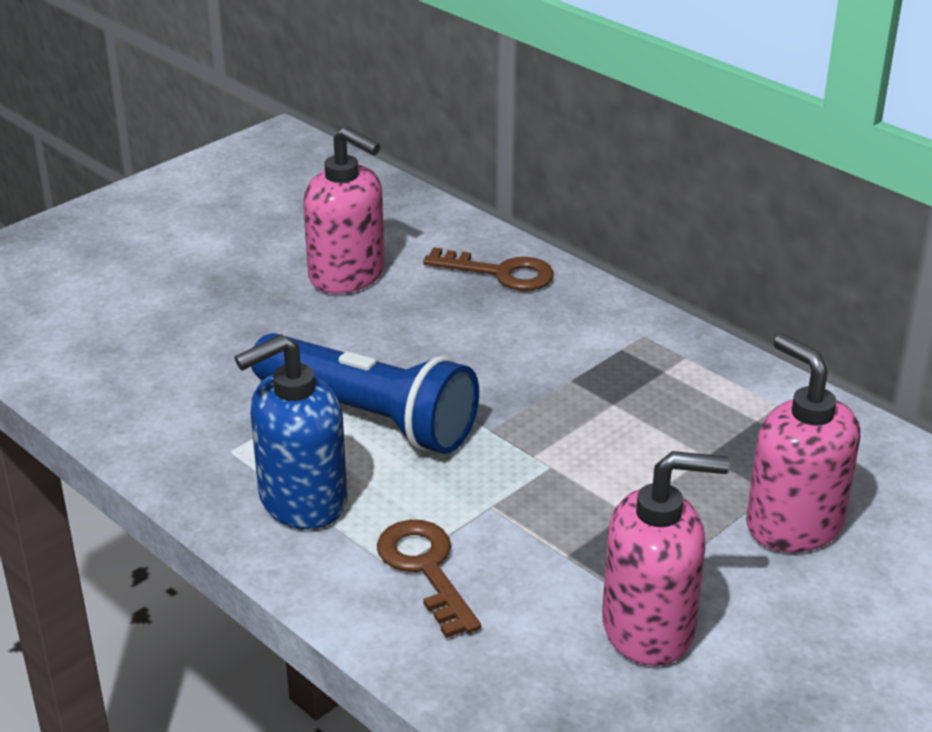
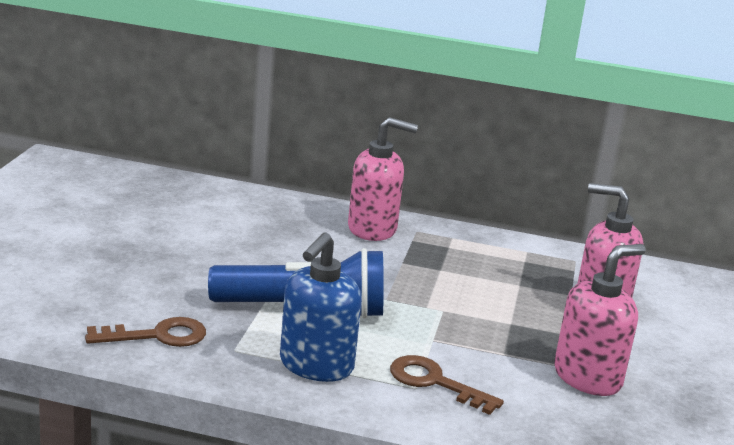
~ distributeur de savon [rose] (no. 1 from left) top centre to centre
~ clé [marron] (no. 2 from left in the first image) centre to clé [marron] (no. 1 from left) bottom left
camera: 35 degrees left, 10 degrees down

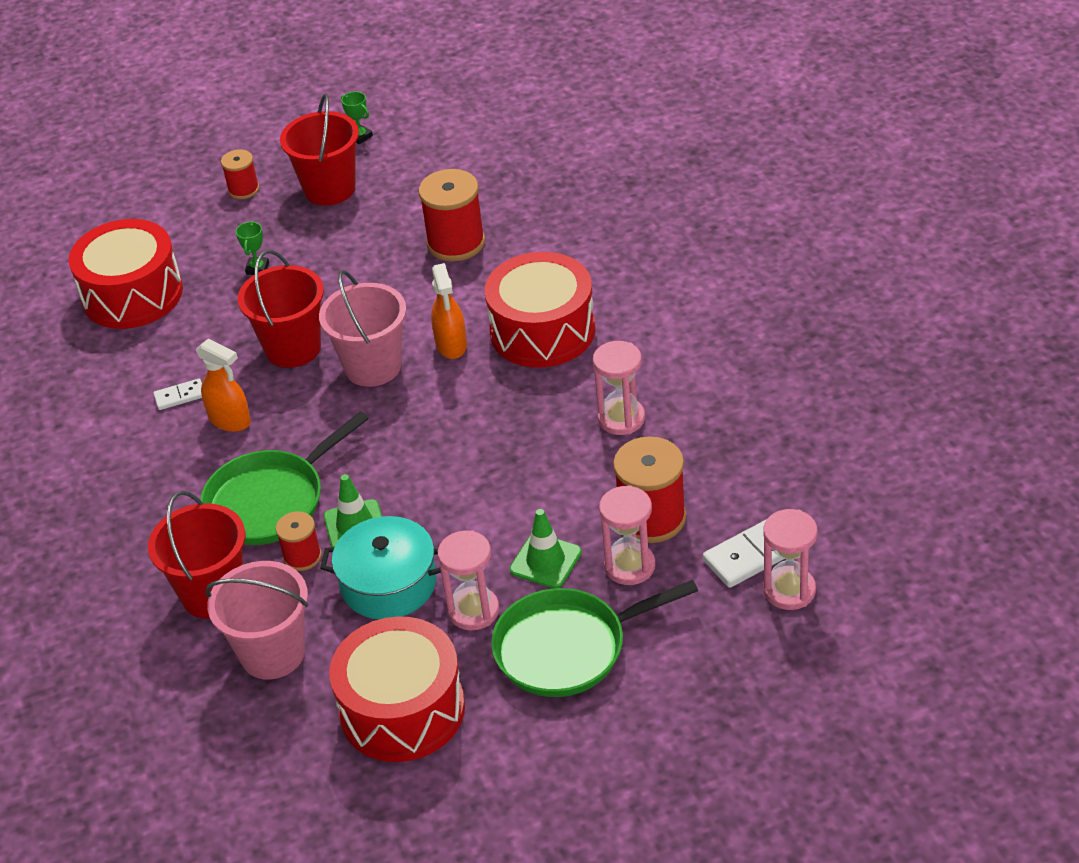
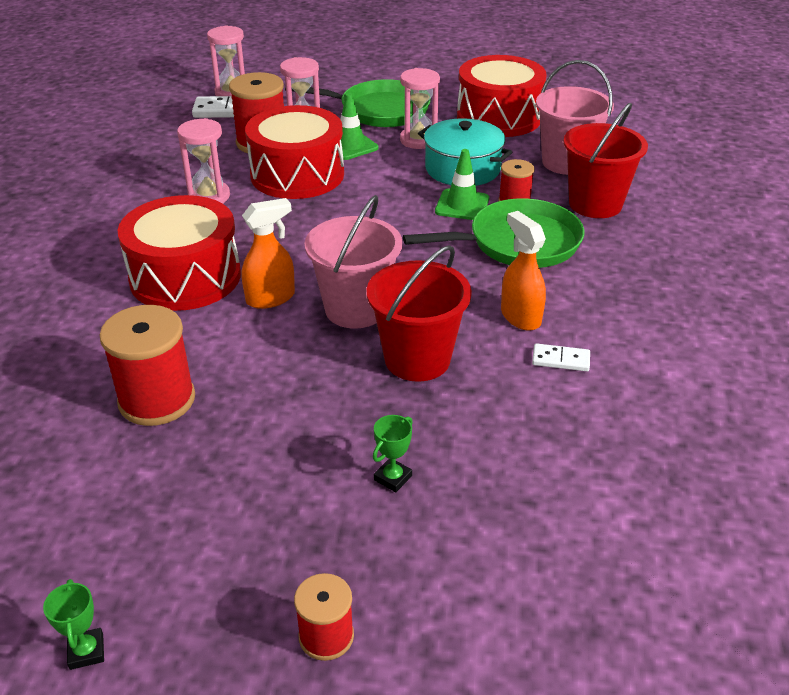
~ tambour [rouge] (no. 1 from left in the first image) top left to tambour [rouge] (no. 2 from left) top centre
- seau [rouge] (no. 3 from left) top left
~ vaporisateur [orange] (no. 2 from left in the first image) centre = centre 45 degrees clockwise
camera: 155 degrees left, 5 degrees down

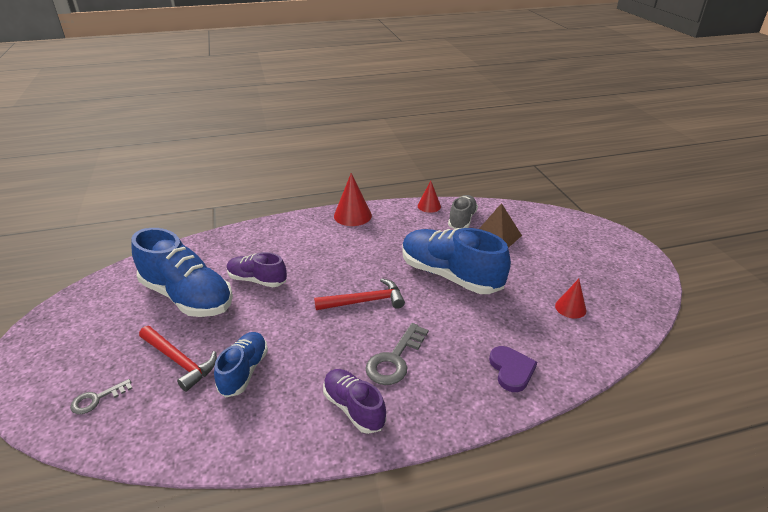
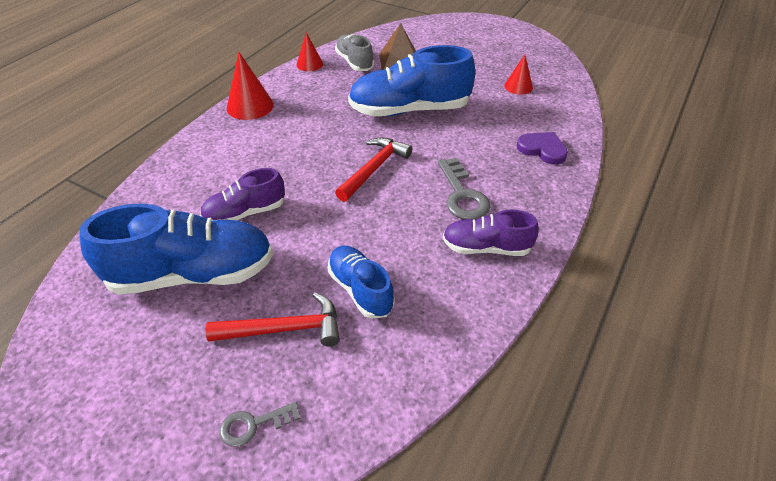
~ clé [gris] (no. 1 from left) bottom left = bottom centre 60 degrees clockwise
camera: 45 degrees left, 10 degrees up

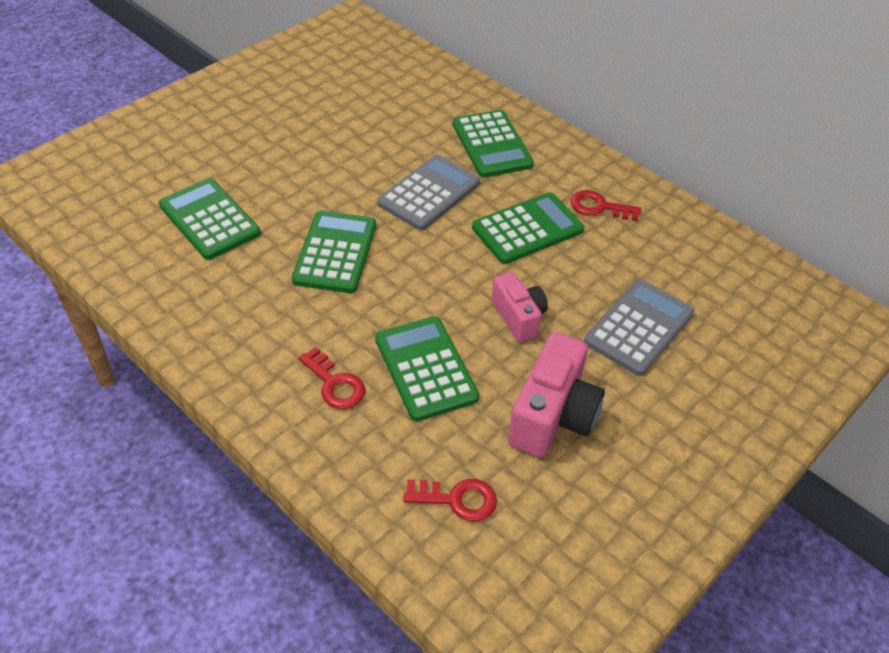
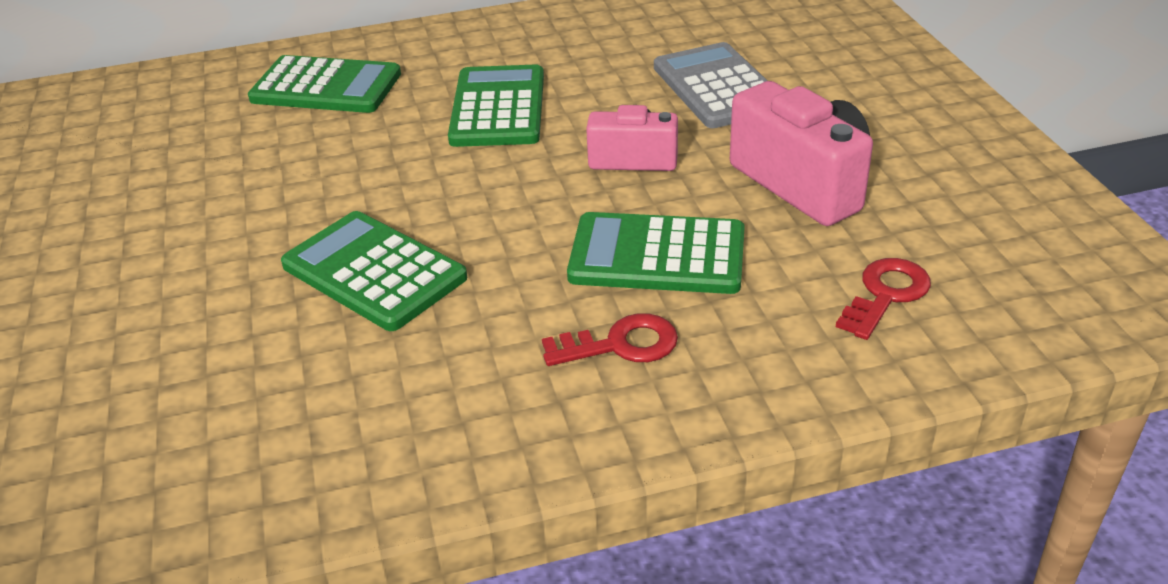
- calculatrice [vert] (no. 1 from left) middle left
- calculatrice [gris] (no. 1 from left) top centre
- clé [rouge] (no. 3 from left) top right
camera: 55 degrees left, 10 degrees down

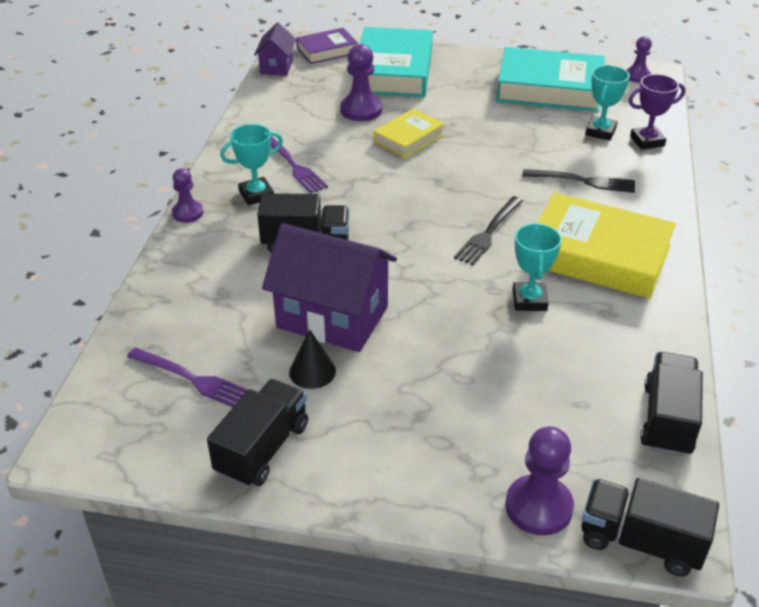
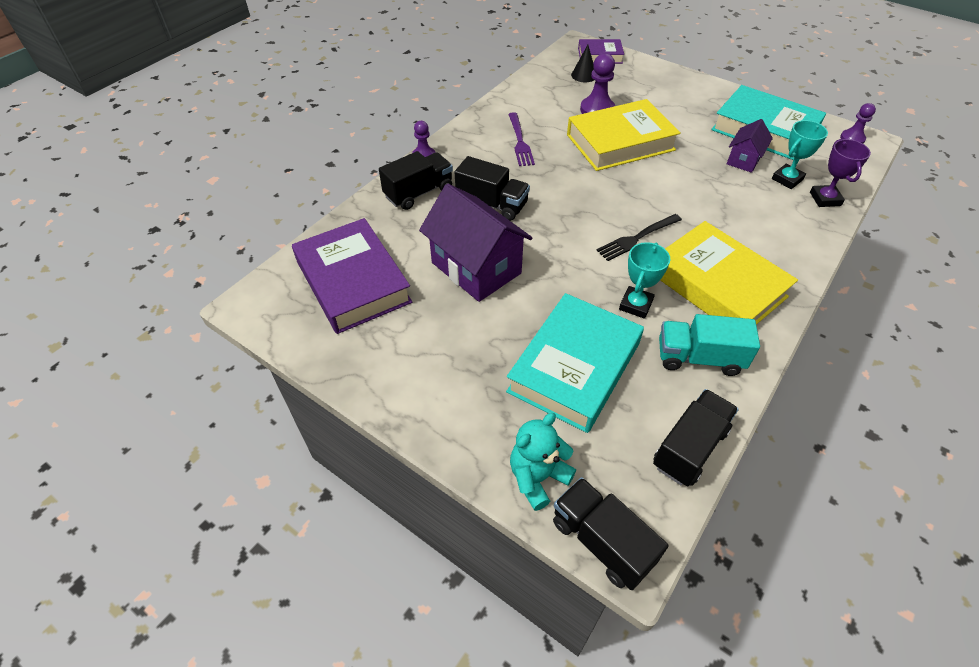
~ fourchette [violet] (no. 1 from left) middle left to livre [violet] (no. 1 from left) centre
~ camion [noir] (no. 1 from left) bottom centre to top centre
- trophée [turquoise] (no. 1 from left) top left
~ maison [violet] (no. 1 from left in the first image) top centre to maison [violet] (no. 2 from left) top right
~ cône [noir] centre to top centre
~ livre [turquoise] (no. 1 from left) top centre to centre
~ livre [jaune] (no. 1 from left) top centre = top centre x1.83
~ pion [violet] (no. 3 from left) bottom right to ours en peluche [turquoise] bottom centre
- fourchette [noir] (no. 2 from left) top right
~ trophée [violet] top right = top right 75 degrees clockwise
+ camion [turquoise] middle right
camera: 25 degrees right, 10 degrees up

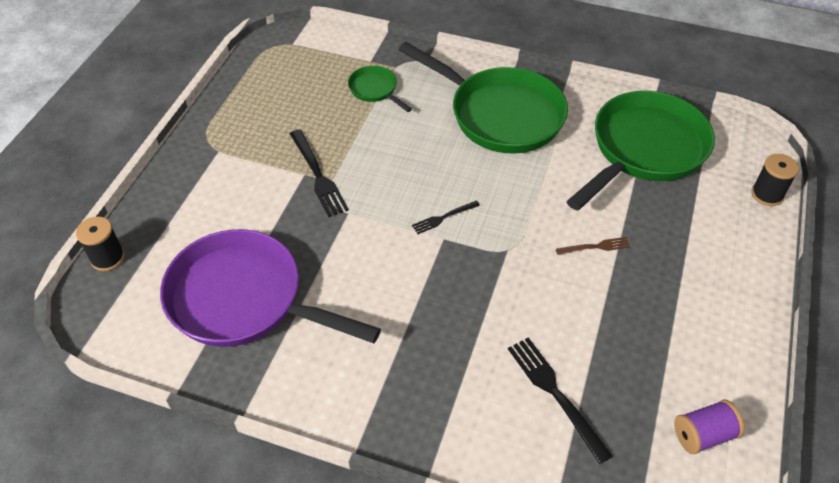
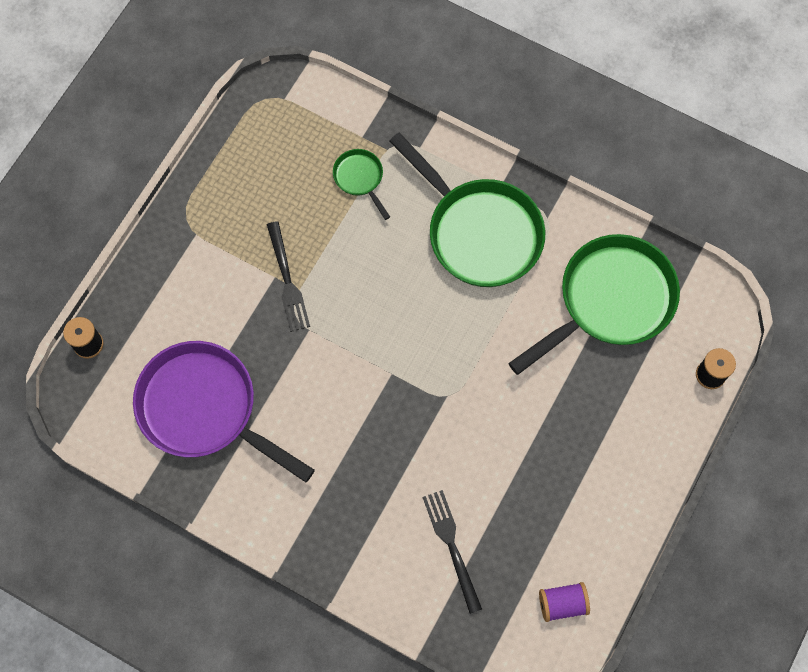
- fourchette [noir] (no. 2 from left) centre
- fourchette [marron] middle right
camera: 10 degrees right, 20 degrees up

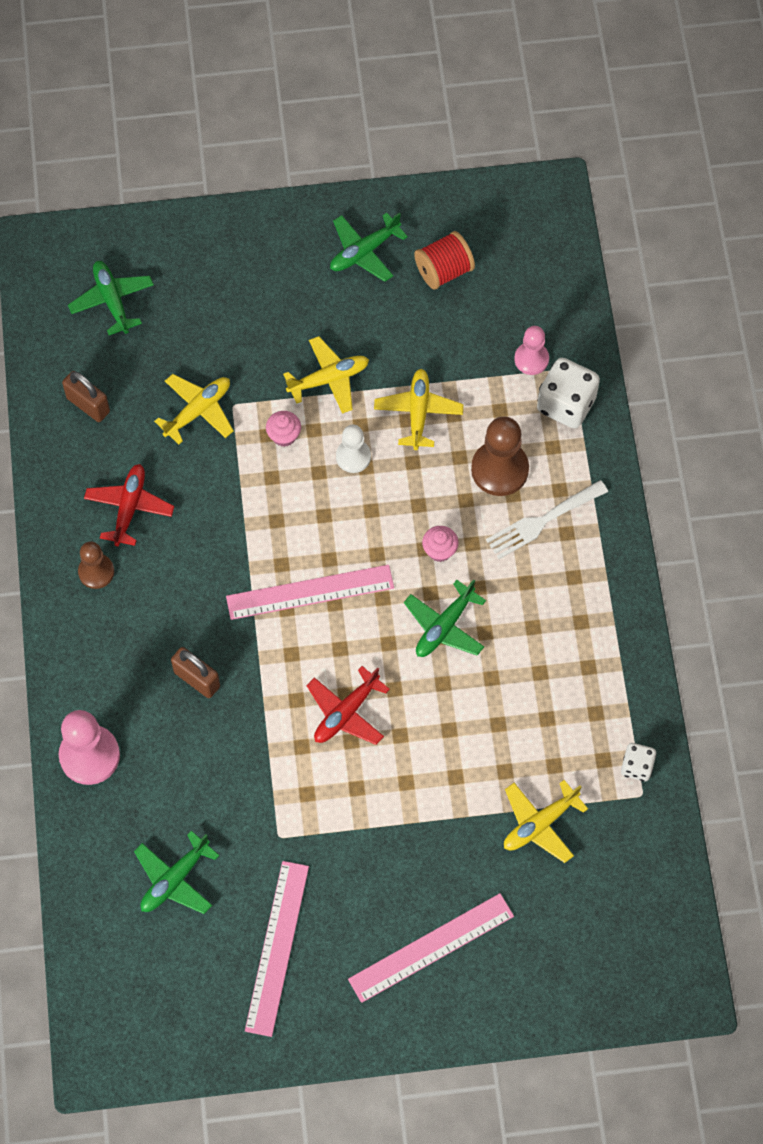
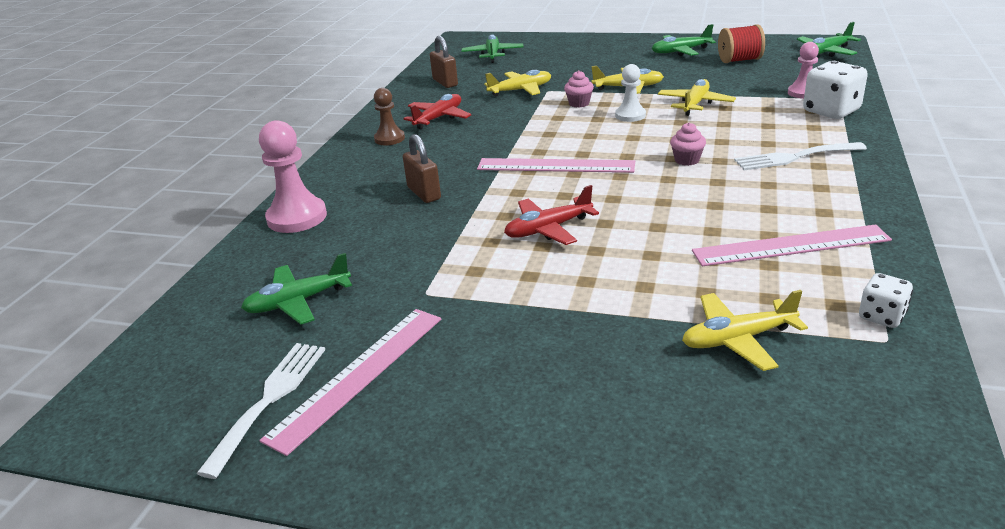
~ règle [rose] (no. 3 from left) bottom centre to middle right
~ avion [vert] (no. 4 from left) centre to top right
- pion [marron] (no. 2 from left) centre
+ fourchette [blanc] (no. 1 from left) bottom left
camera: 25 degrees right, 35 degrees down

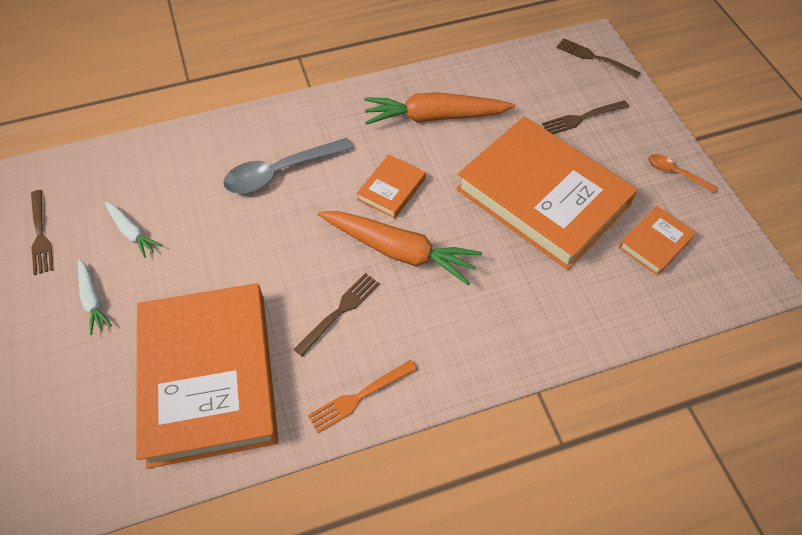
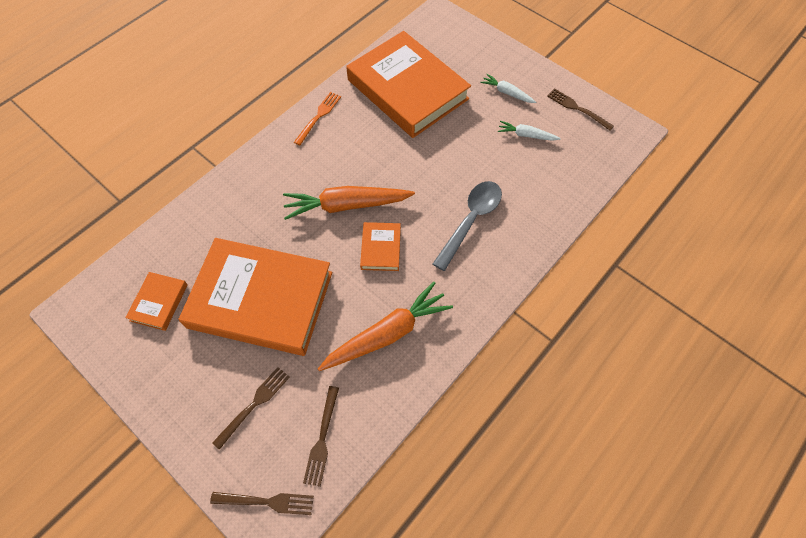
~ fourchette [marron] (no. 2 from left in the first image) centre to fourchette [marron] (no. 3 from left) bottom centre
- cuillère [orange] top right
camera: 150 degrees right, 5 degrees up

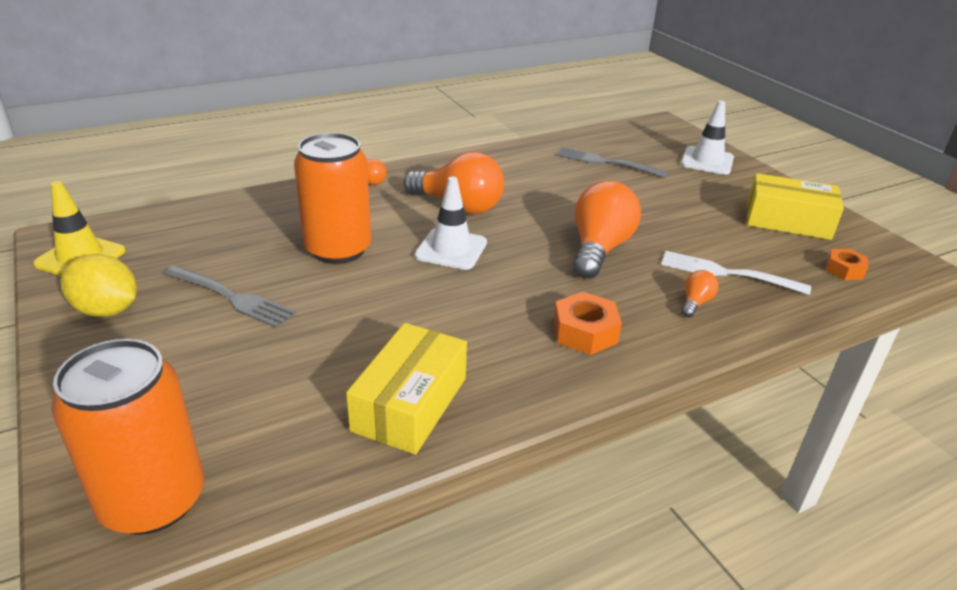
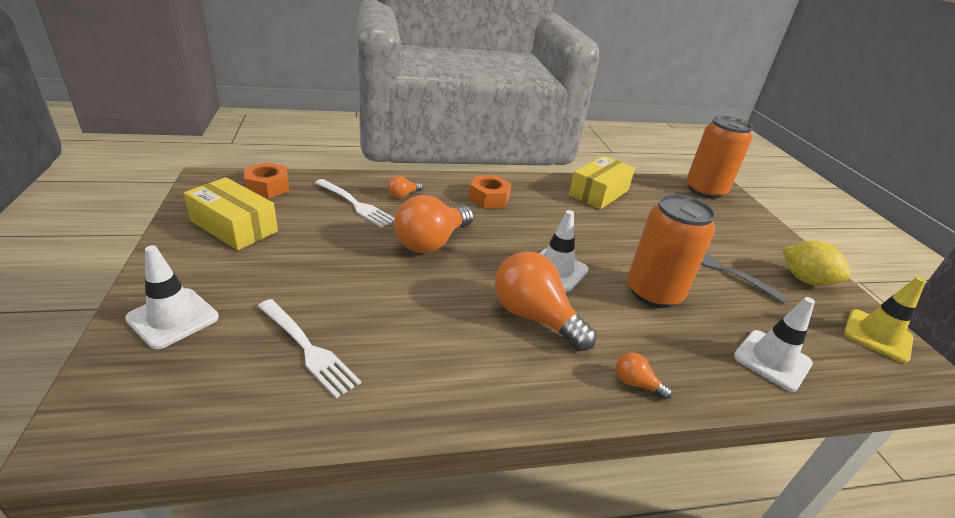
~ fourchette [gris] (no. 2 from left) top centre to fourchette [blanc] (no. 1 from left) bottom left
~ écrou [orange] (no. 2 from left in the first image) middle right = middle left x1.52
+ cône de chantier [blanc] (no. 3 from left) middle right
camera: 165 degrees left, 0 degrees up

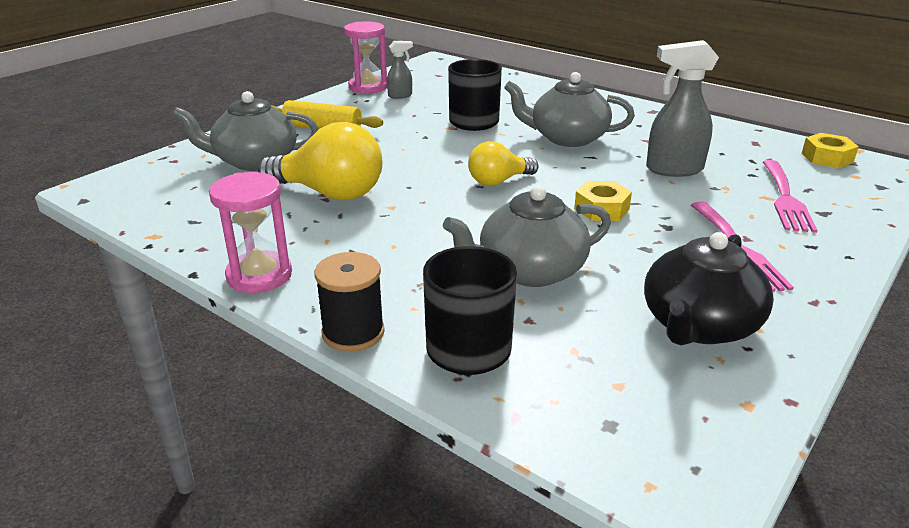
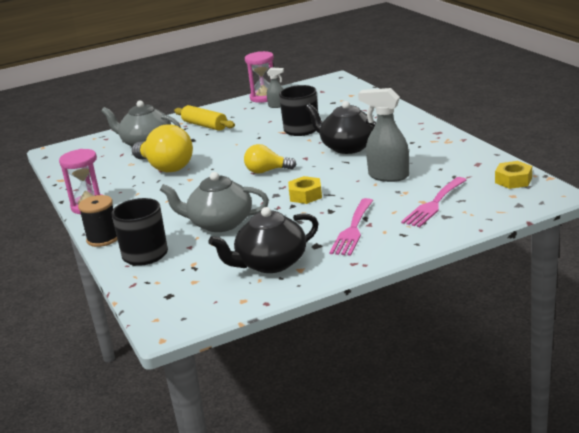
~ théière [gris] (no. 3 from left) top centre to théière [noir] (no. 2 from left) top centre
camera: 30 degrees right, 5 degrees down

